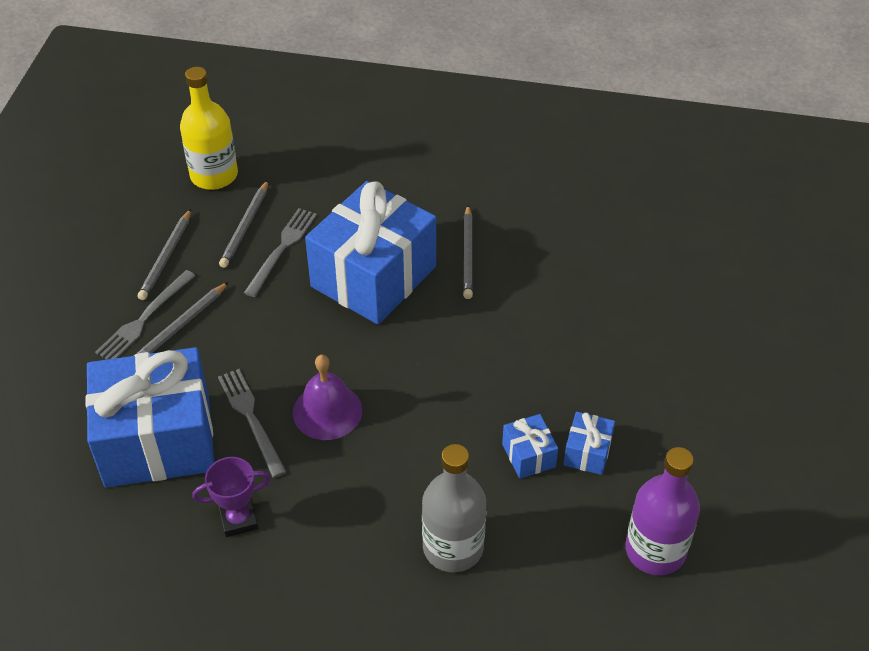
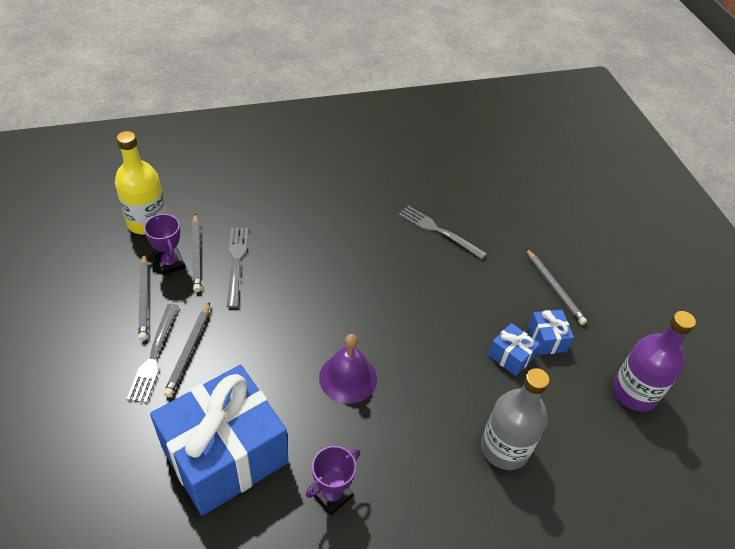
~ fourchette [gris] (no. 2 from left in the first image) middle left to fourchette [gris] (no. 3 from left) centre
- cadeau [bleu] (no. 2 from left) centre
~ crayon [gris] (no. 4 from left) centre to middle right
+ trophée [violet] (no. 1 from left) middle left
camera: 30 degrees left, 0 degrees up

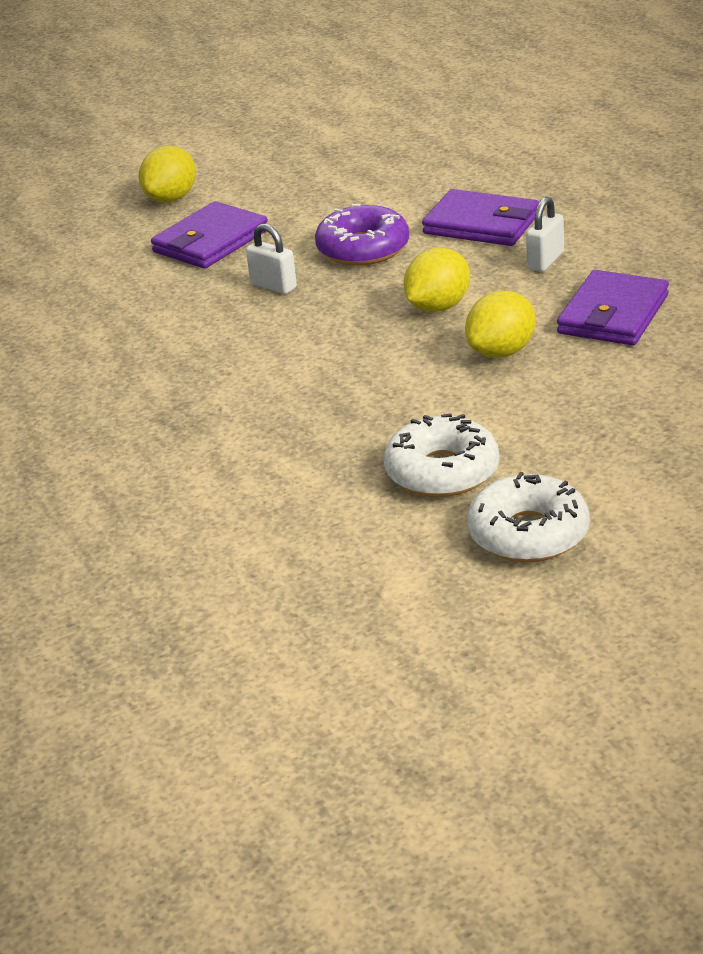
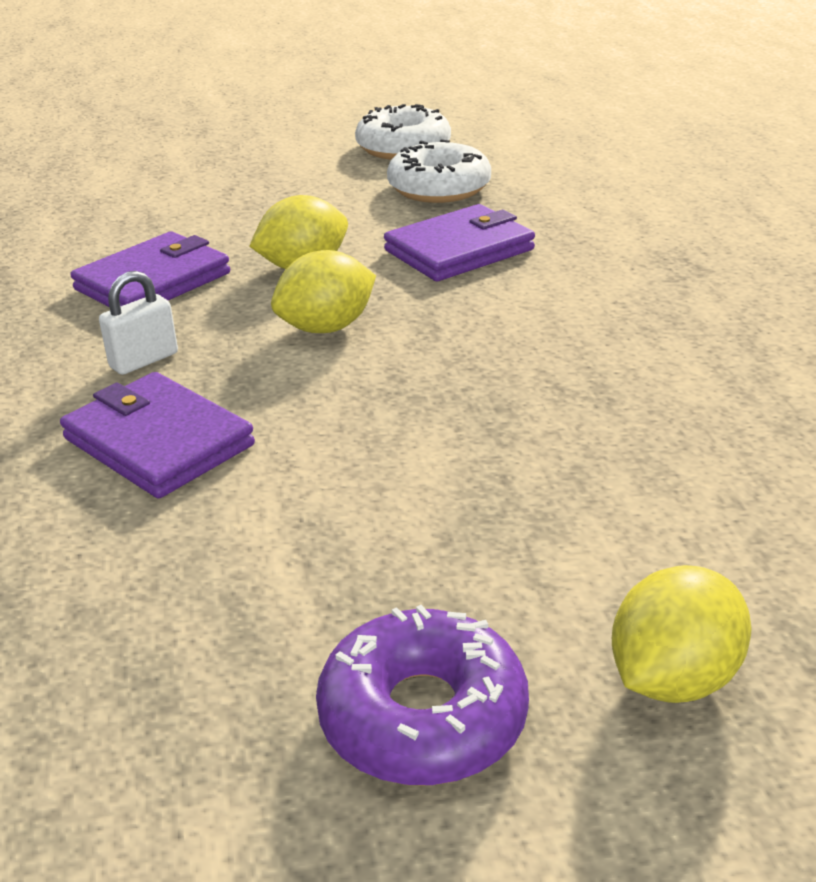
~ portefeuille [violet] (no. 1 from left in the first image) top left to portefeuille [violet] (no. 3 from left) top centre
- cadenas [blanc] (no. 1 from left) top centre
~ beignet [violet] top centre to bottom centre
camera: 165 degrees left, 0 degrees up

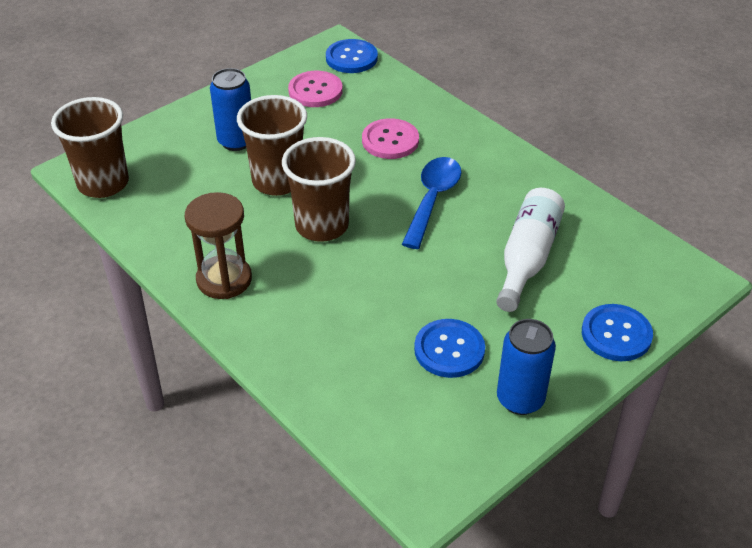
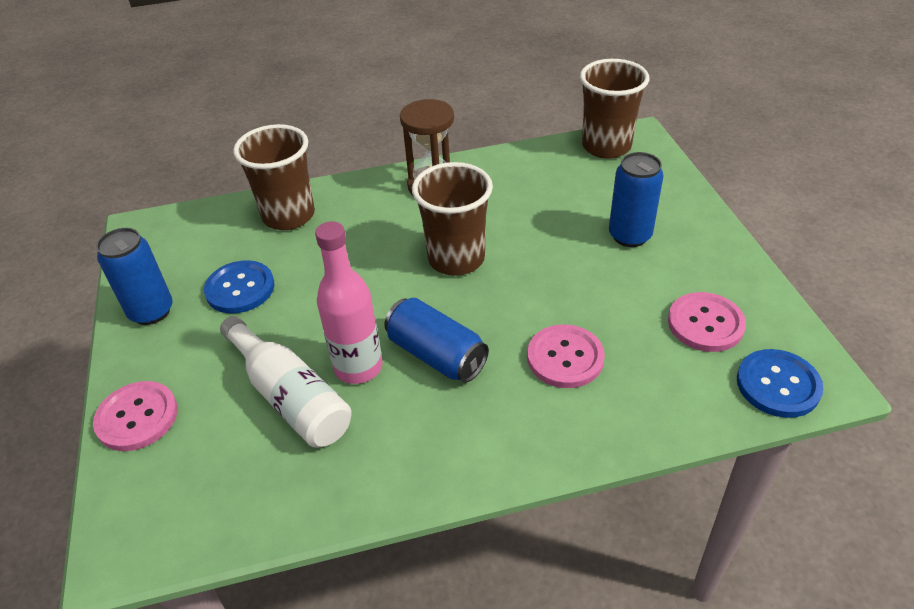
~ gobelet [marron] (no. 2 from left in the first image) top centre to gobelet [marron] (no. 1 from left) top left
~ cuillère [bleu] centre to canette [bleu] (no. 2 from left) centre
~ bouton [bleu] (no. 3 from left) middle right to bouton [rose] (no. 1 from left) bottom left
+ bouteille [rose] centre
camera: 120 degrees right, 0 degrees up

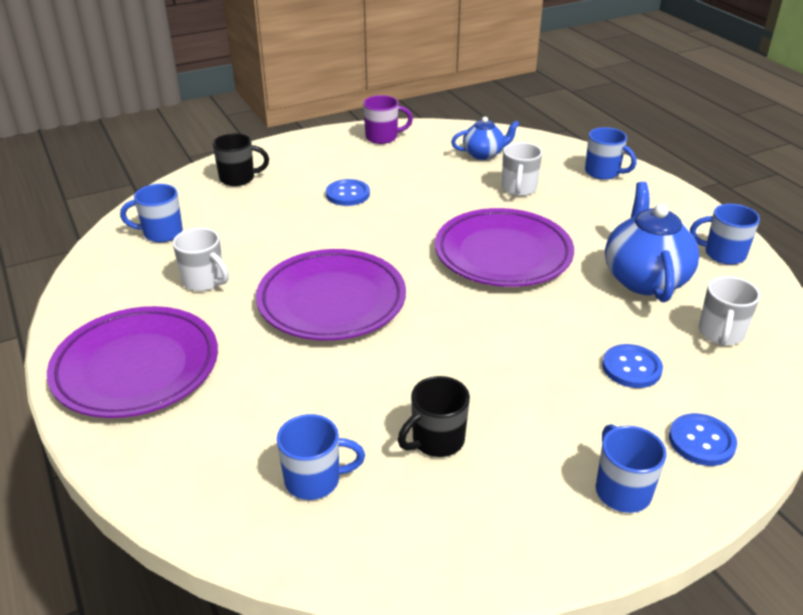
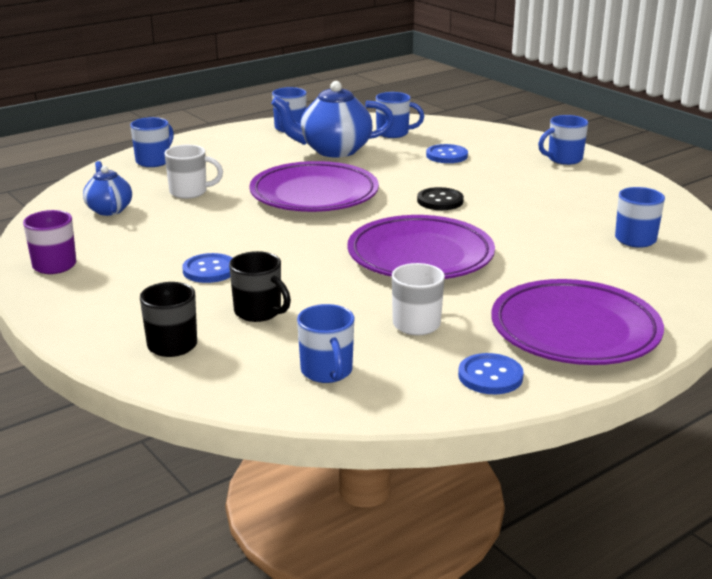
~ tasse [noir] (no. 2 from left) bottom centre to centre
~ bouton [bleu] (no. 3 from left) bottom right to middle right
~ tasse [blanc] (no. 3 from left) middle right to tasse [bleu] (no. 4 from left) top centre
+ bouton [noir] centre
camera: 100 degrees left, 10 degrees down

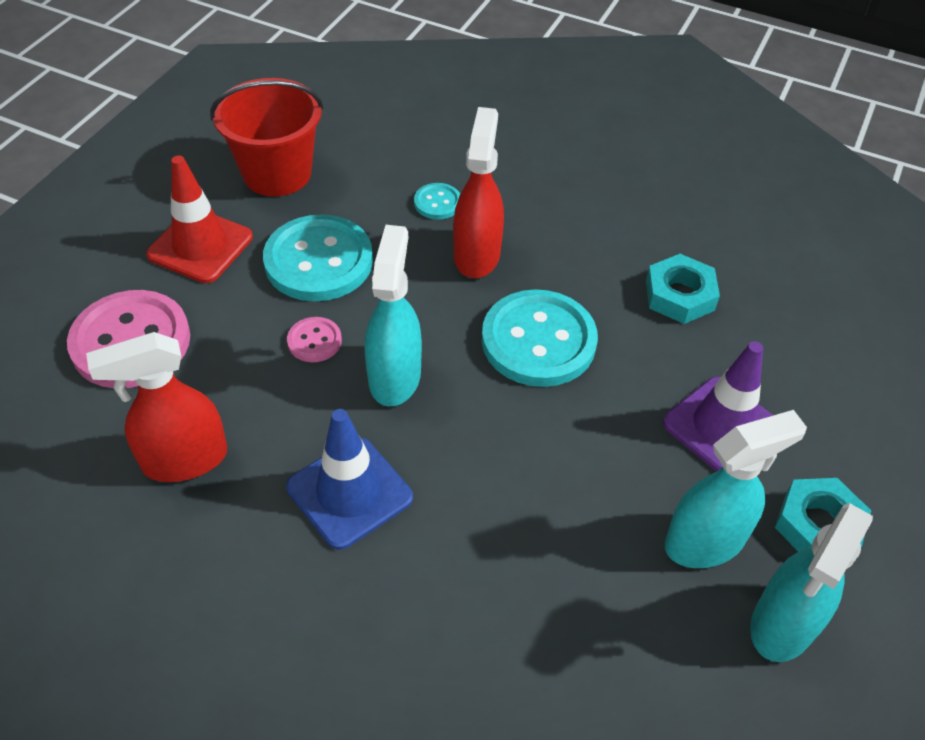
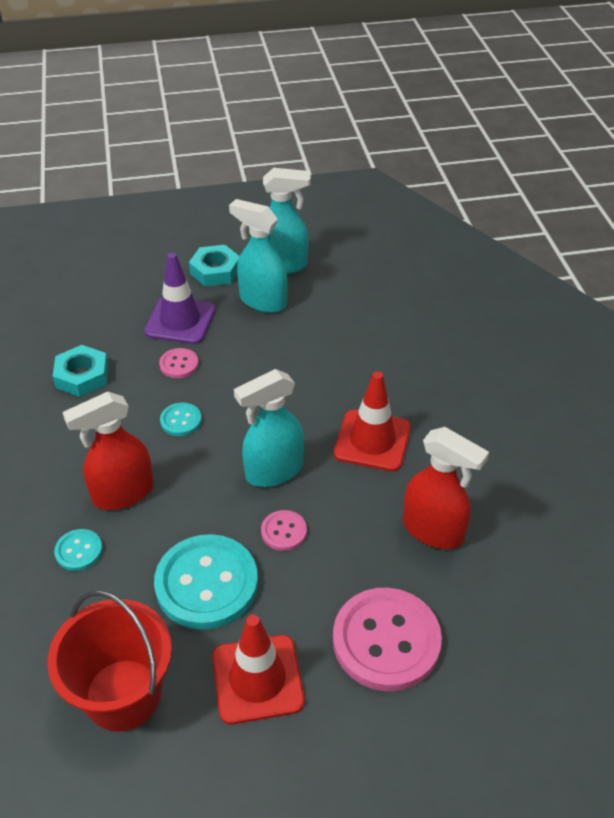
~ cône de chantier [bleu] centre to cône de chantier [rouge] (no. 2 from left) centre
~ bouton [turquoise] (no. 3 from left in the first image) centre = middle left x0.47
+ bouton [rose] (no. 1 from left) middle left
camera: 125 degrees left, 5 degrees down

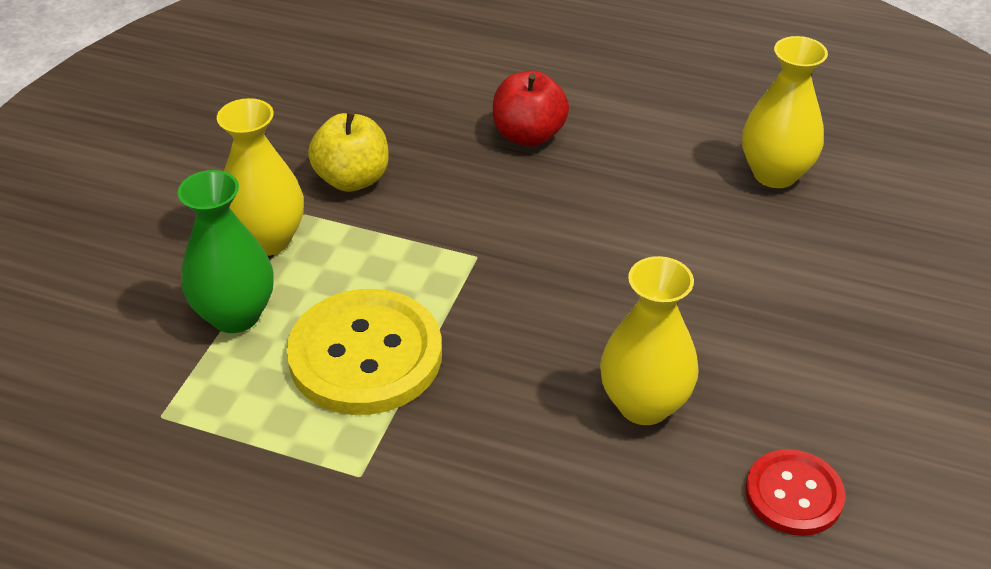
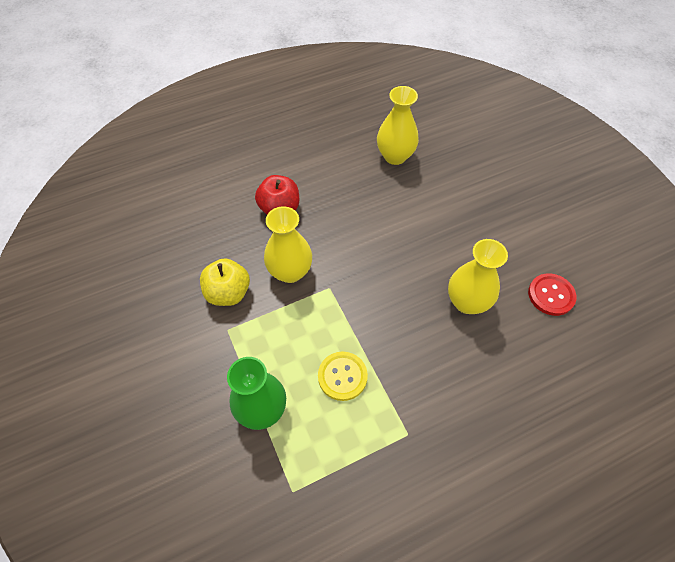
~ vase [jaune] (no. 1 from left) top left to centre
~ bouton [jaune] centre = bottom centre x0.57
camera: 45 degrees left, 15 degrees up

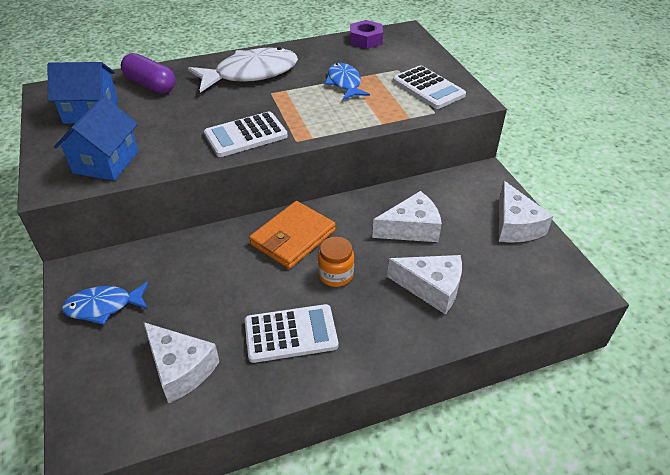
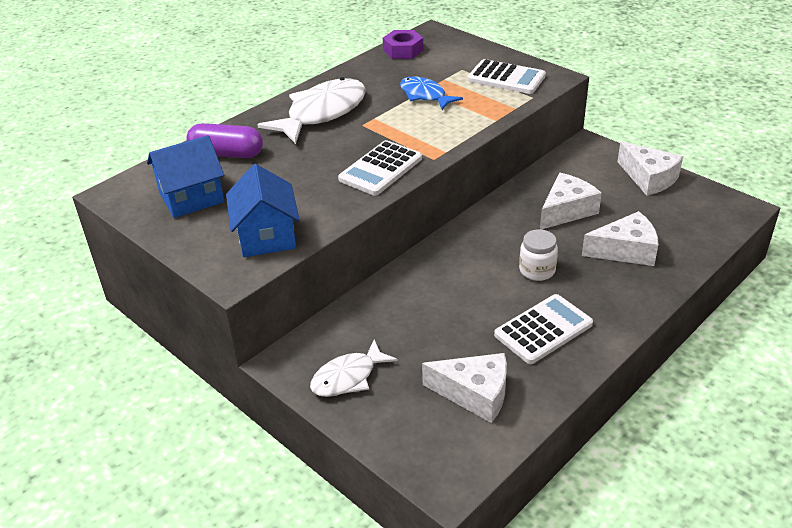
~ poisson [bleu] (no. 1 from left) middle left to poisson [blanc] (no. 2 from left) bottom centre
- portefeuille [orange] centre
~ bocal [orange] centre to bocal [blanc] middle right
camera: 25 degrees left, 5 degrees down

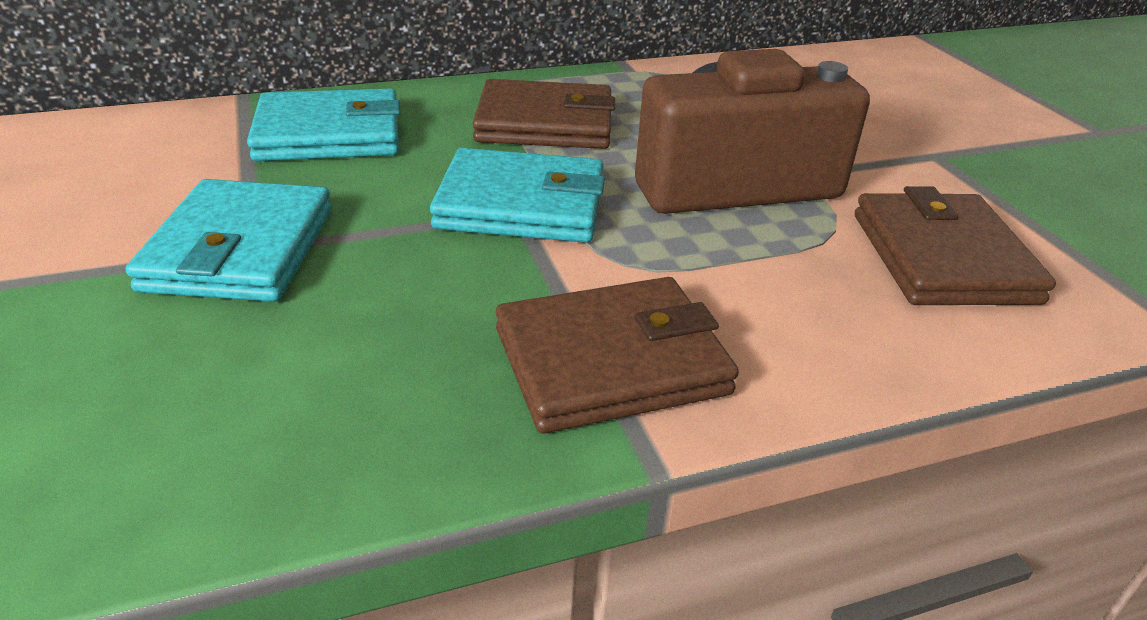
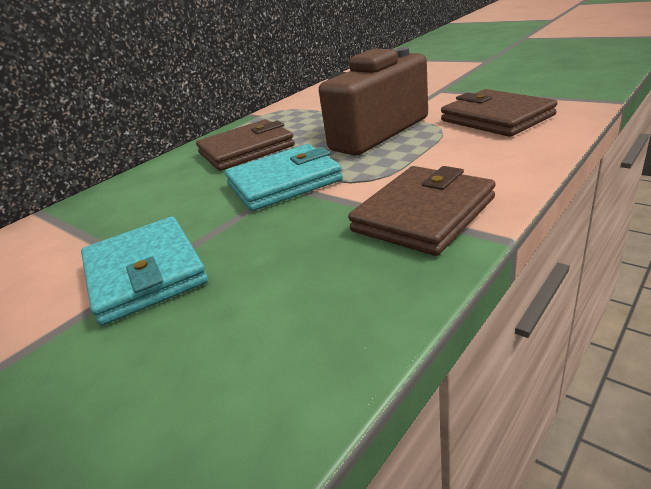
- portefeuille [turquoise] (no. 2 from left) top left
camera: 25 degrees left, 5 degrees down

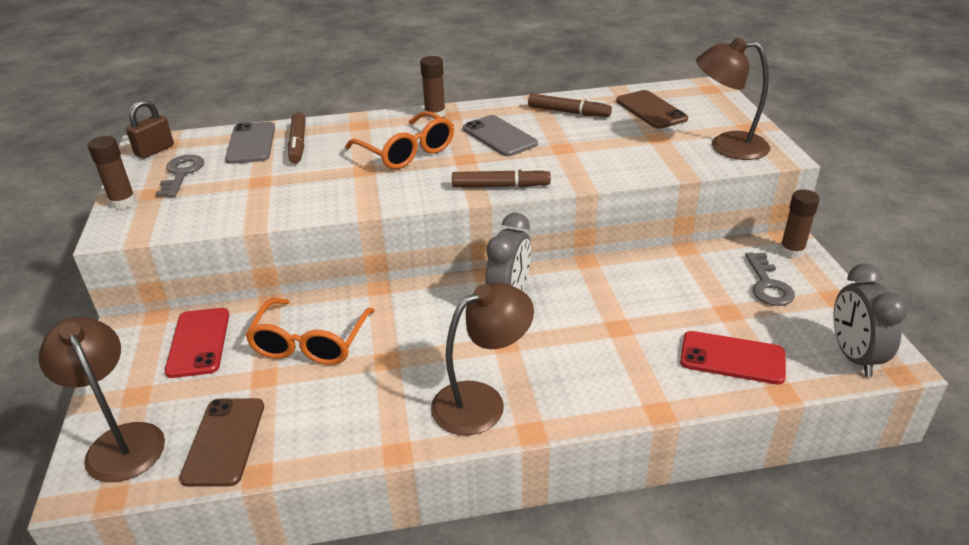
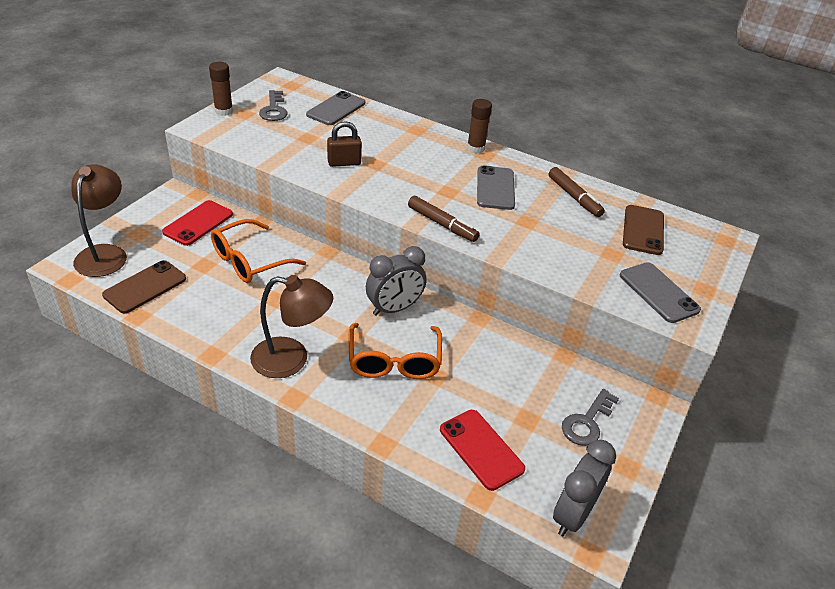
~ cadenas [marron] top left to top centre
~ clé [gris] (no. 1 from left) top left = top left 135 degrees clockwise
- feutre [marron] (no. 1 from left) top left
~ lunettes [orange] (no. 2 from left) top centre to centre
~ lampe [marron] (no. 3 from left) top right to téléphone [gris] (no. 3 from left) middle right
- bâton de colle [marron] (no. 3 from left) middle right
camera: 35 degrees right, 5 degrees up

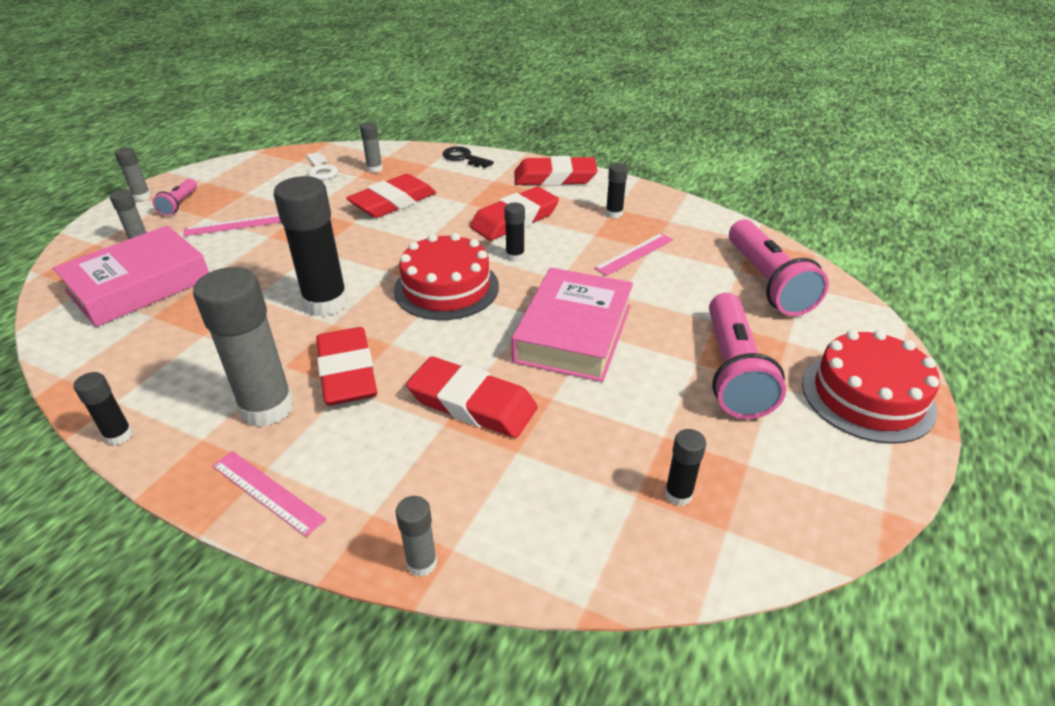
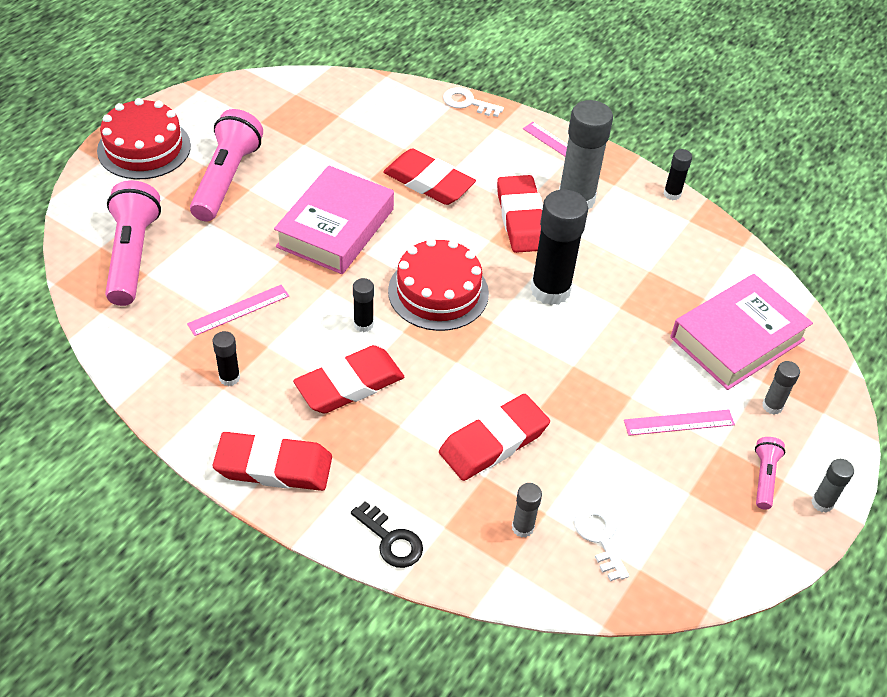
~ bâton de colle [gris] (no. 5 from left) bottom centre to clé [blanc] (no. 1 from left) top centre
- bâton de colle [noir] (no. 5 from left) centre
camera: 175 degrees left, 10 degrees up

